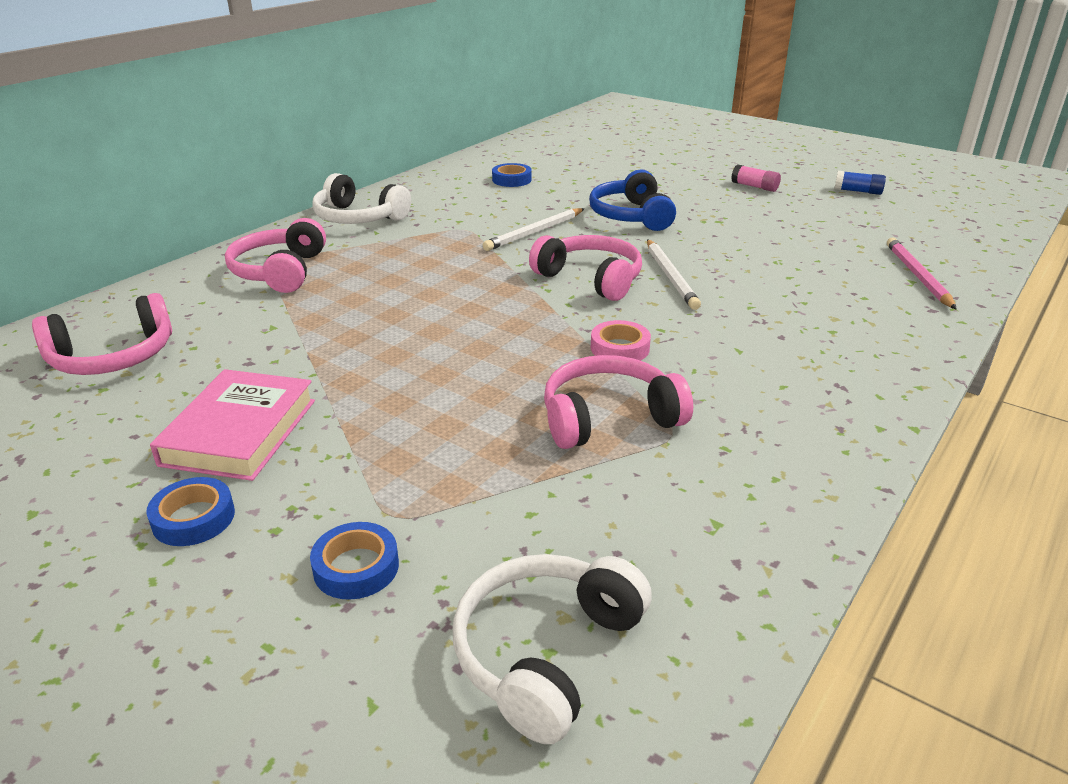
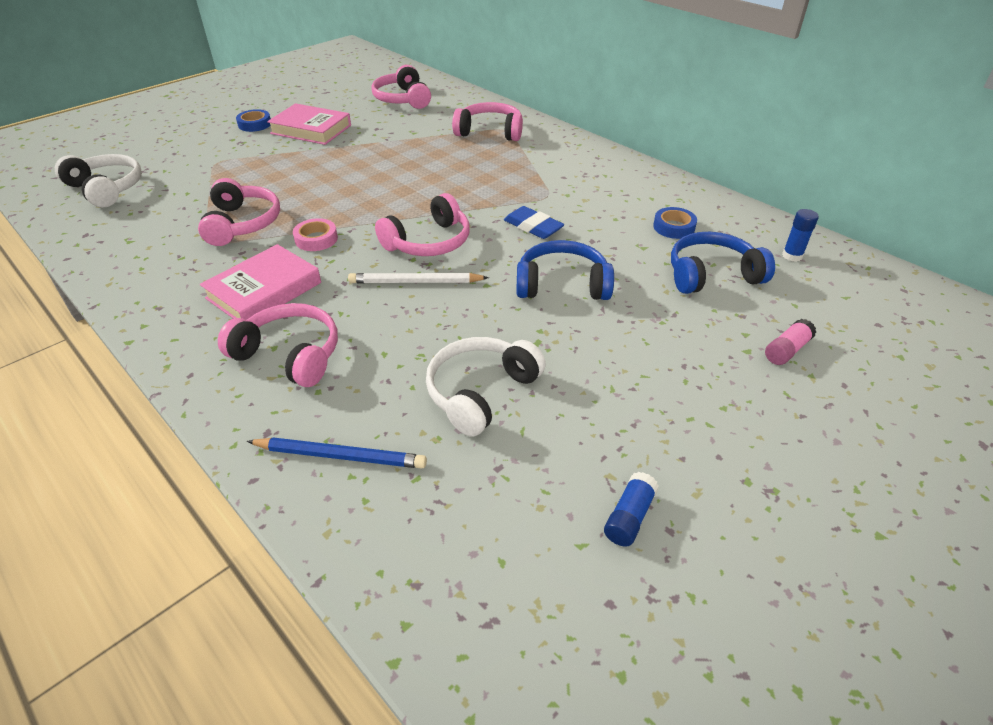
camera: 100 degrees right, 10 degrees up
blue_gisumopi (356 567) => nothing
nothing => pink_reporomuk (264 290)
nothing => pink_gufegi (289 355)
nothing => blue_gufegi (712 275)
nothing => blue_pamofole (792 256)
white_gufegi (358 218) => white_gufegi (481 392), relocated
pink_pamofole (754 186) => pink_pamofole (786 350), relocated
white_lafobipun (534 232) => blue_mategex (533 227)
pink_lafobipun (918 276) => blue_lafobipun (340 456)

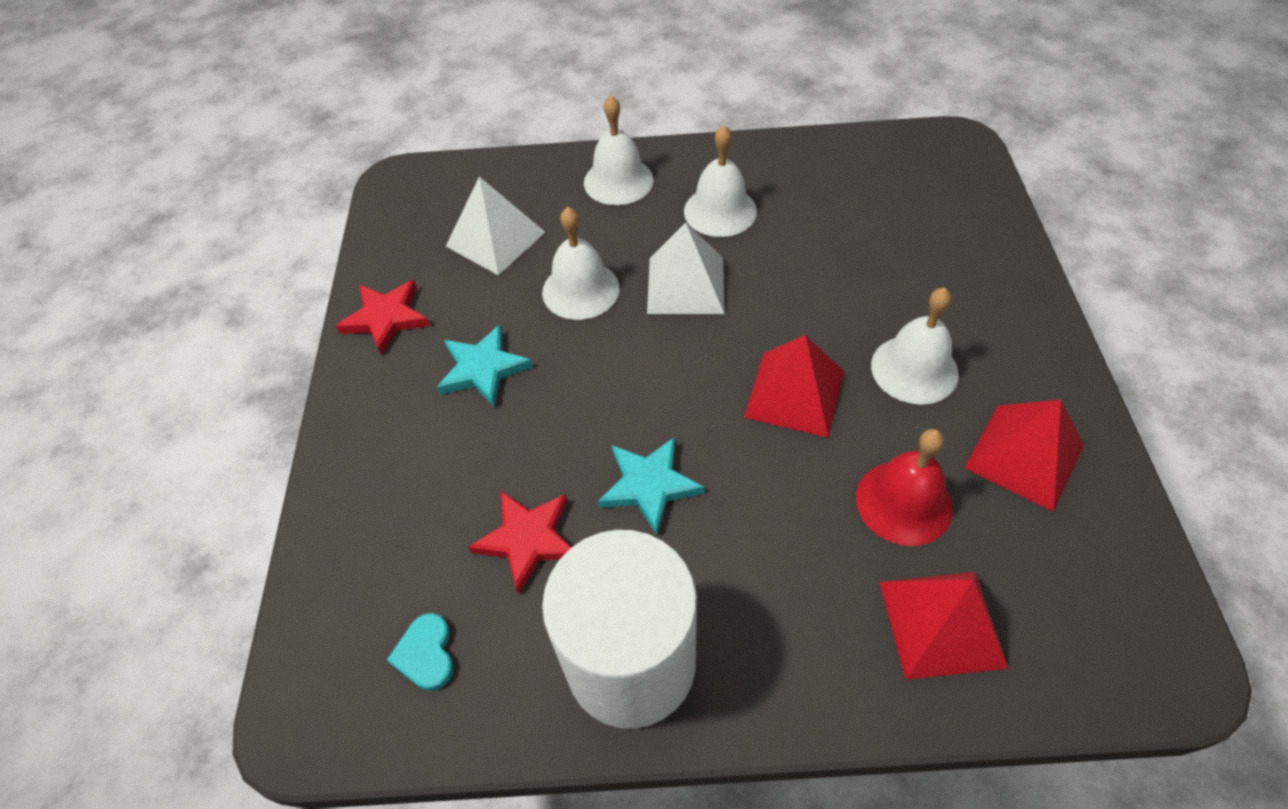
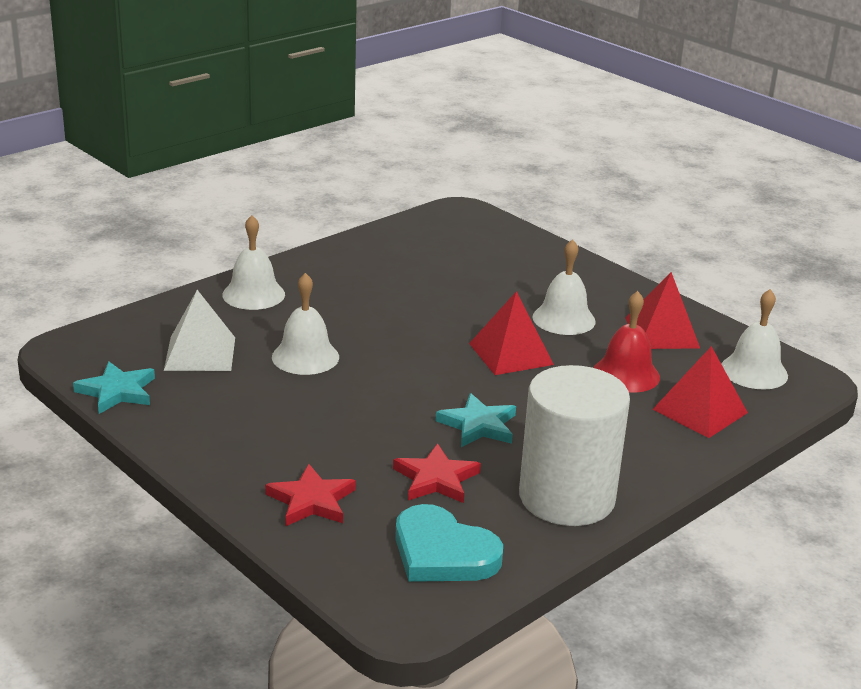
camera: 45 degrees left, 25 degrees down
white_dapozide (685 285) => nothing
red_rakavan (386 318) => red_rakavan (311 501), relocated
turquoise_rakavan (483 369) => turquoise_rakavan (117 391), relocated
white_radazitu (720 211) => white_radazitu (754 371), relocated
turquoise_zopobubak (426 654) => turquoise_zopobubak (443 552), x1.93

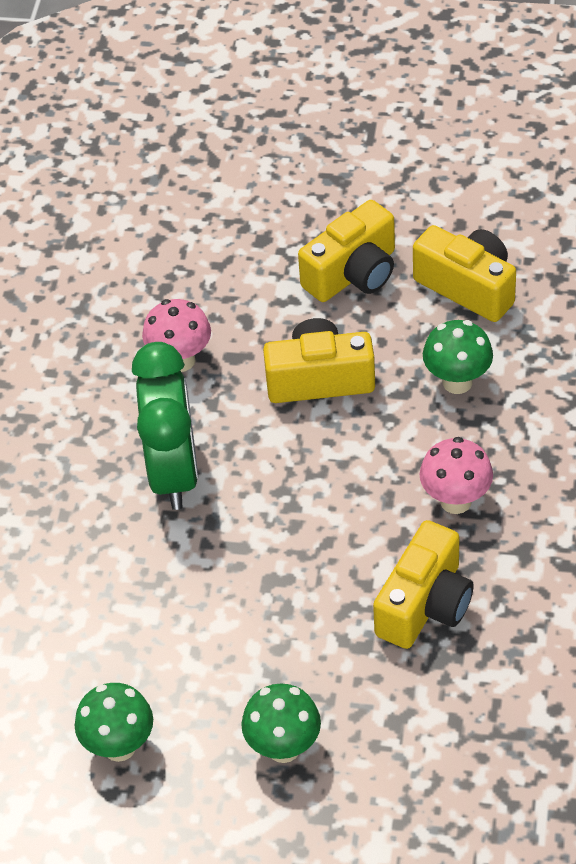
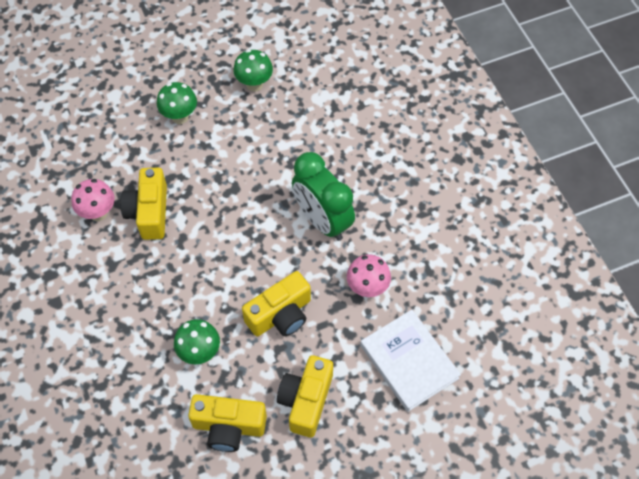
camera: 145 degrees right, 10 degrees up
nothing => white_reporomuk (409 362)
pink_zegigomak (455 501) => pink_zegigomak (98 213), relocated

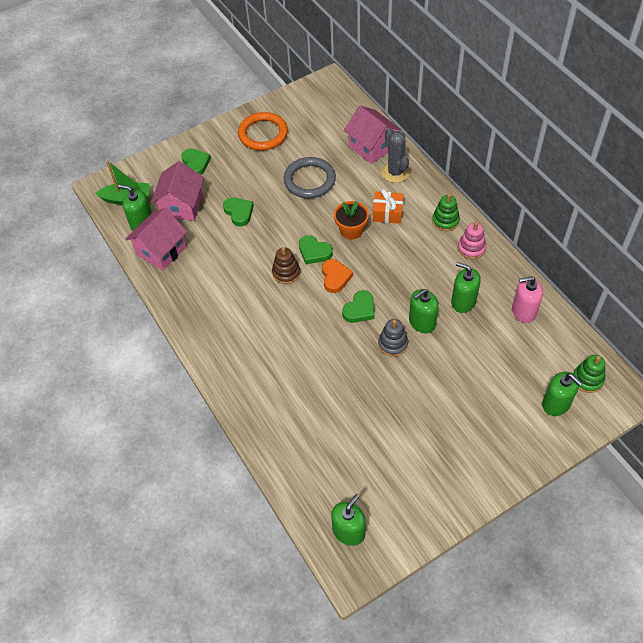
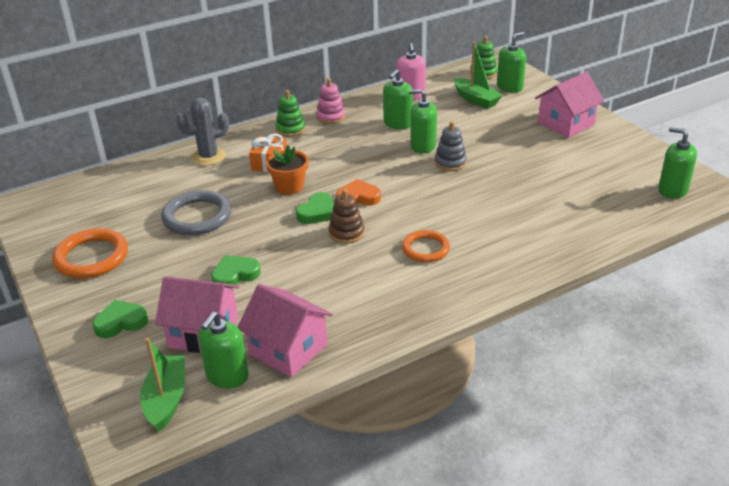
camera: 90 degrees left, 20 degrees down
green_zopobubak (359 309) => nothing
nothing => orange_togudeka (425 249)
nothing => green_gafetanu (476 99)
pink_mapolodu (372 146) => pink_mapolodu (566 124), relocated
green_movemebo (422 322) => green_movemebo (423 146), 135 degrees clockwise

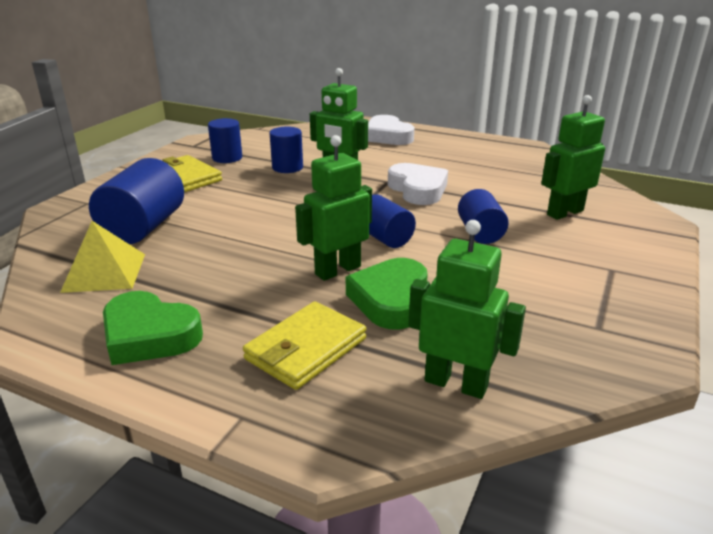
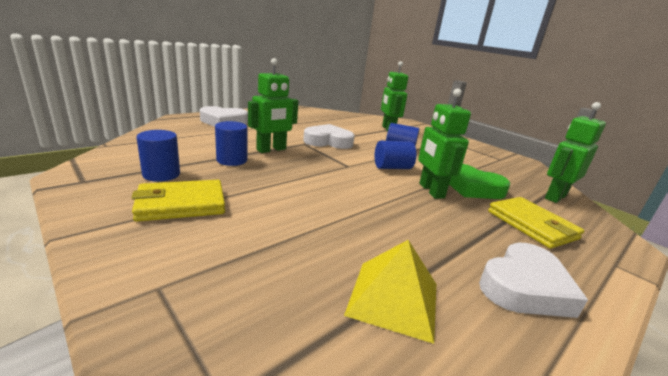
camera: 70 degrees left, 5 degrees down
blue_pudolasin (144 227) => nothing
green_zopobubak (149 335) => white_zopobubak (524 287)

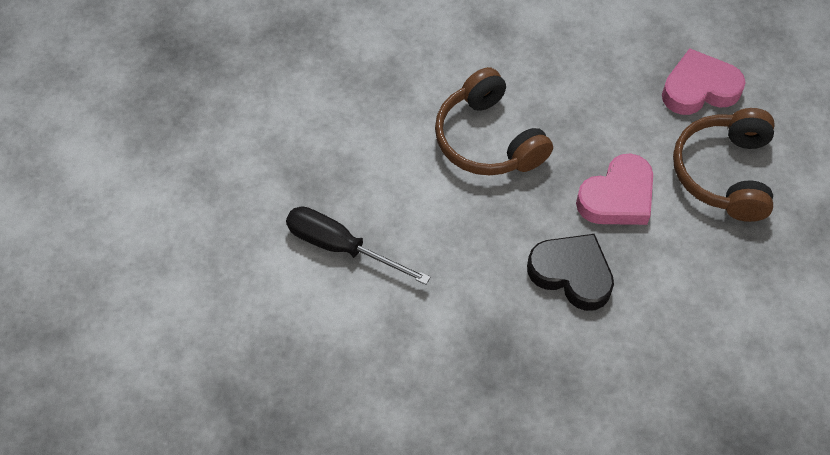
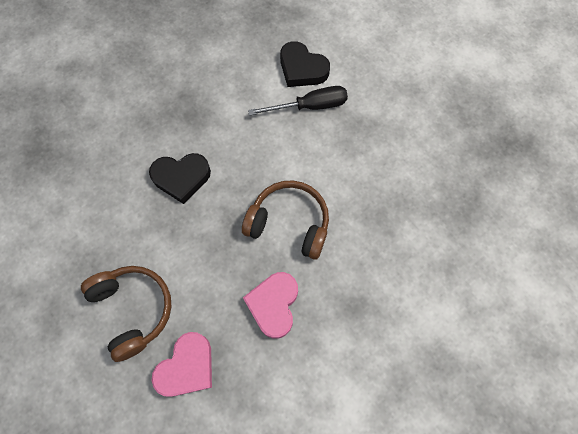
camera: 140 degrees right, 10 degrees up
nothing => black_zopobubak (302 69)
pink_zopobubak (617 197) => pink_zopobubak (273 305), relocated

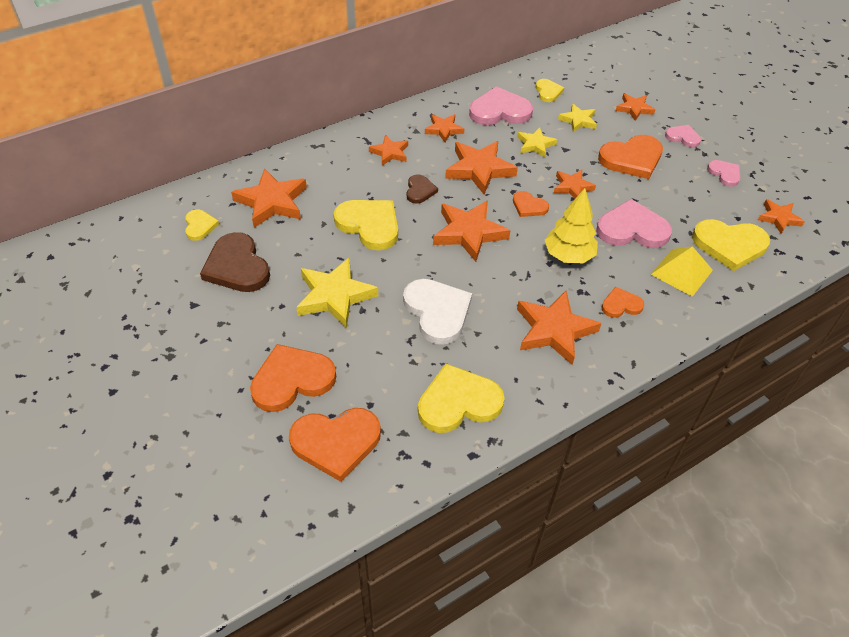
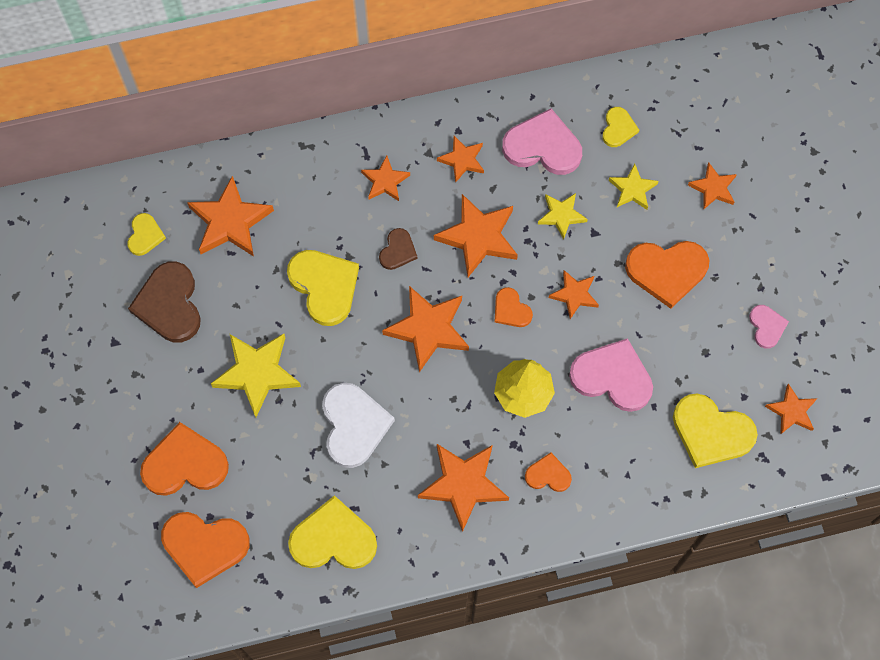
camera: 20 degrees right, 20 degrees up
yellow_dapozide (681 272) => nothing
pink_zopobubak (683 137) => nothing

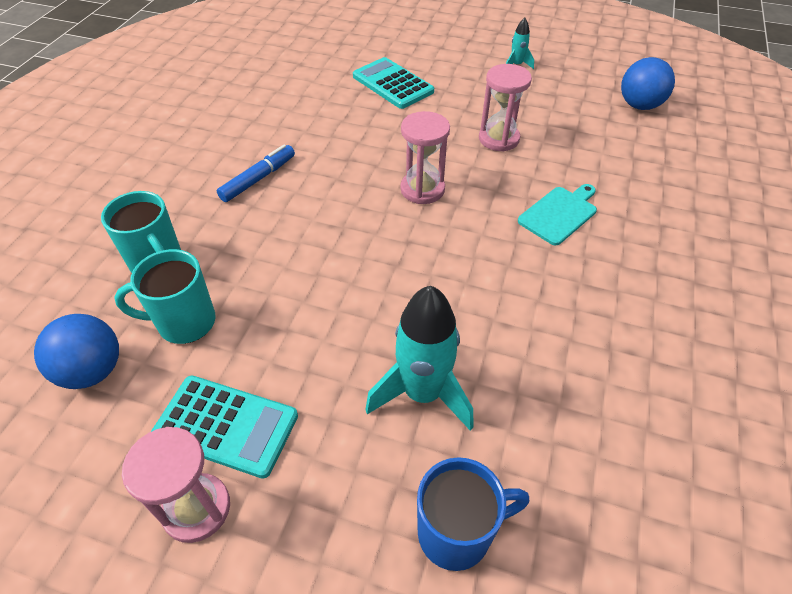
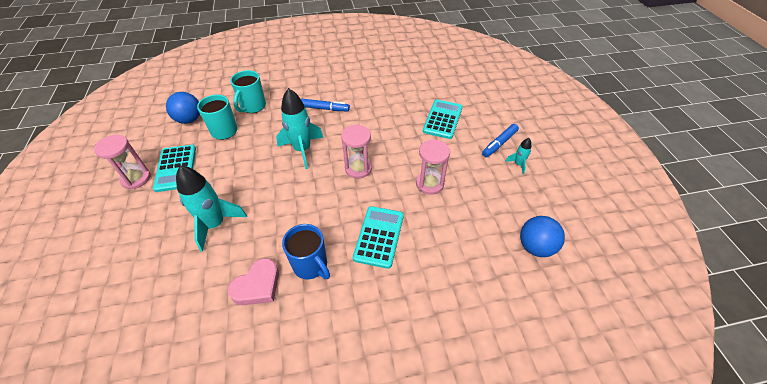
camera: 60 degrees right, 0 degrees up
nothing => pink_zopobubak (257 285)
nothing => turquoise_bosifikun (302 150)
nothing => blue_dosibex (499 143)
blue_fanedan (457 532) => blue_fanedan (311 265), relocated
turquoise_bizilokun (559 214) => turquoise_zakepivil (379 236)

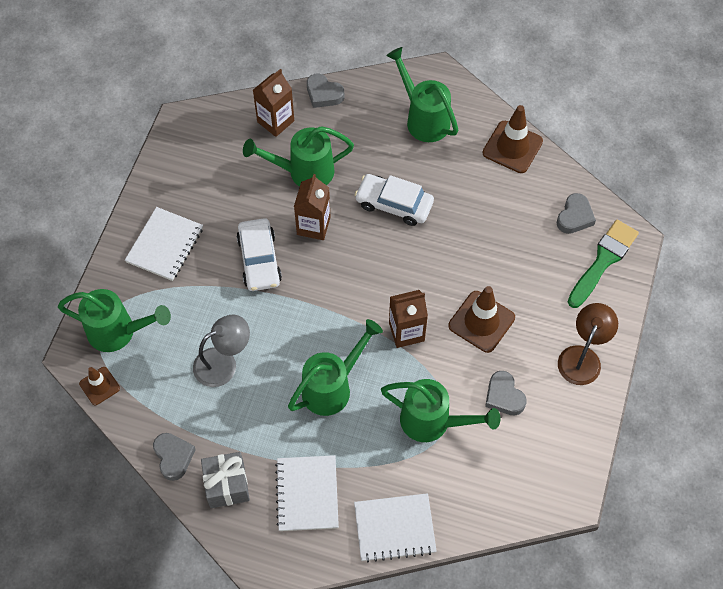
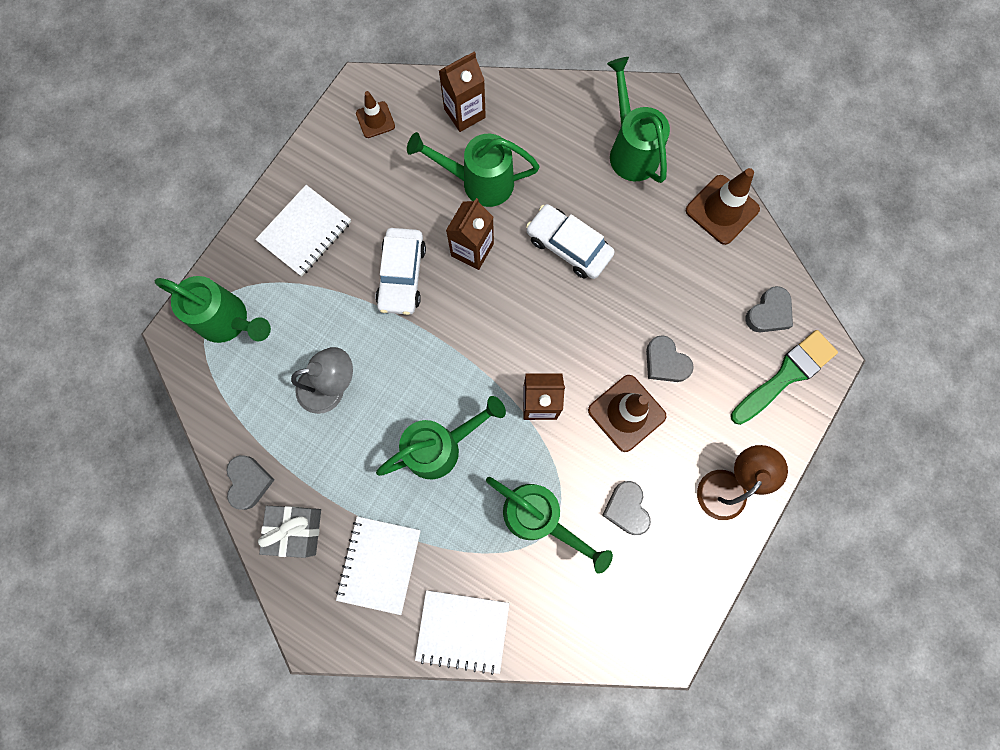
camera: 15 degrees right, 15 degrees up
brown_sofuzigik (99 386) => brown_sofuzigik (375 120), relocated
grey_zopobubak (323 94) => grey_zopobubak (665 362), relocated

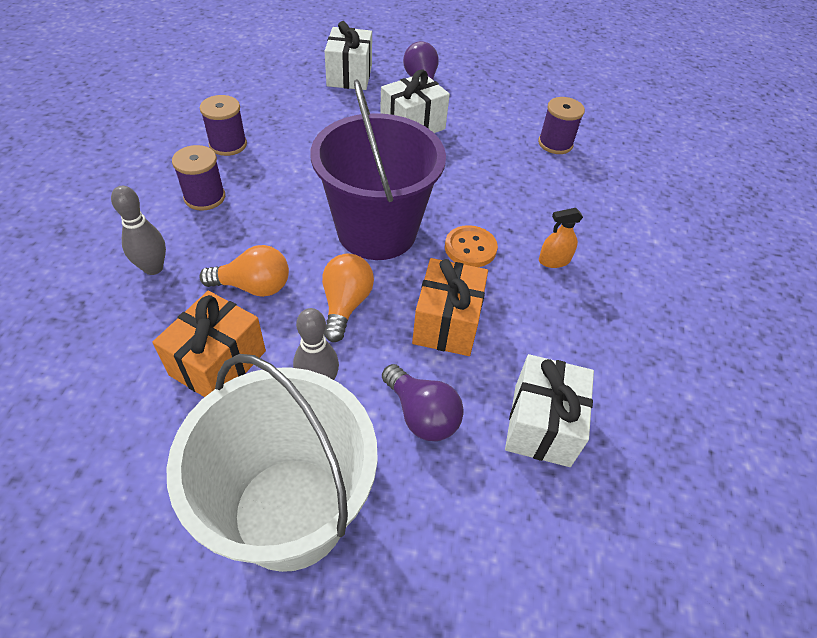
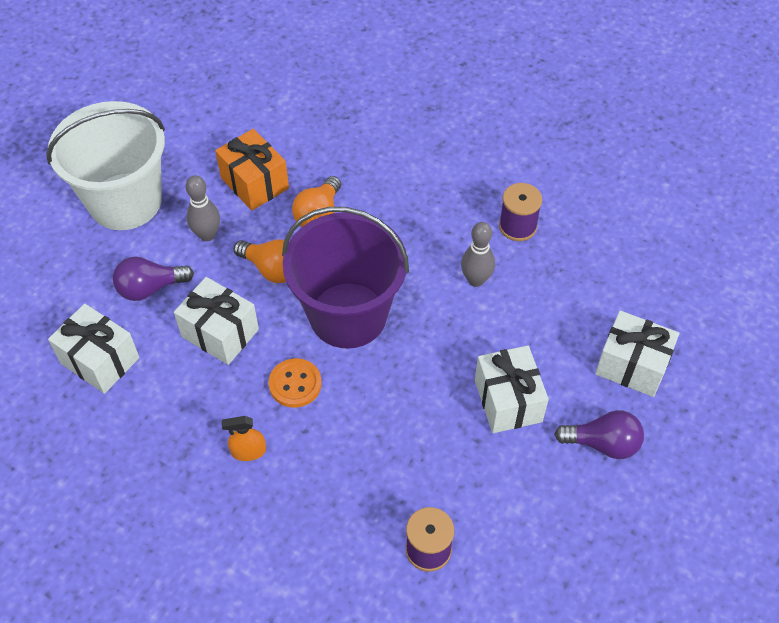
camera: 115 degrees right, 5 degrees up
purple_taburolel (204 197) => nothing
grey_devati (153 268) => grey_devati (476 280), relocated
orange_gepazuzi (447 323) => white_gepazuzi (220 333)
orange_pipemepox (554 260) => orange_pipemepox (248 451), 105 degrees counterclockwise

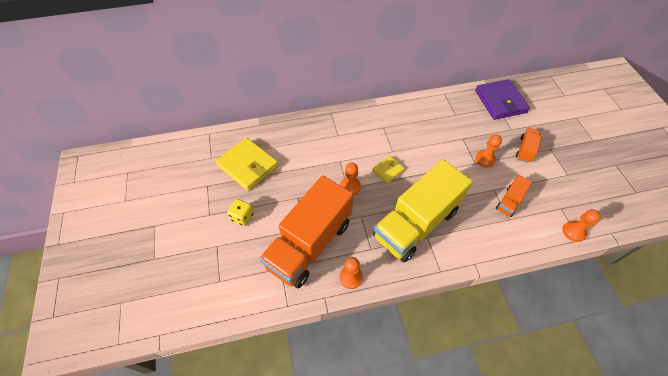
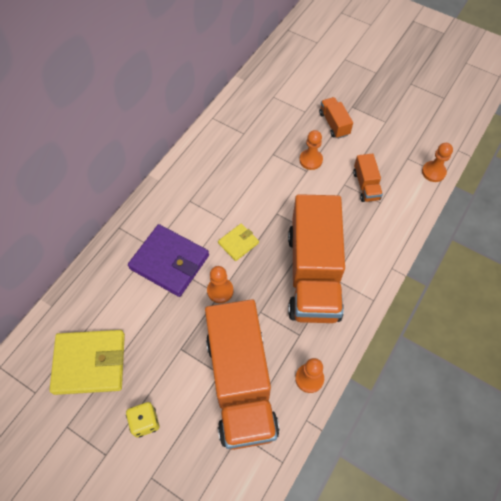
camera: 45 degrees left, 5 degrees up
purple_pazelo (500 101) => purple_pazelo (169 262), relocated
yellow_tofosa (416 223) => orange_tofosa (313 274)
yellow_pazelo (388 170) => yellow_pazelo (238 243), 45 degrees clockwise

